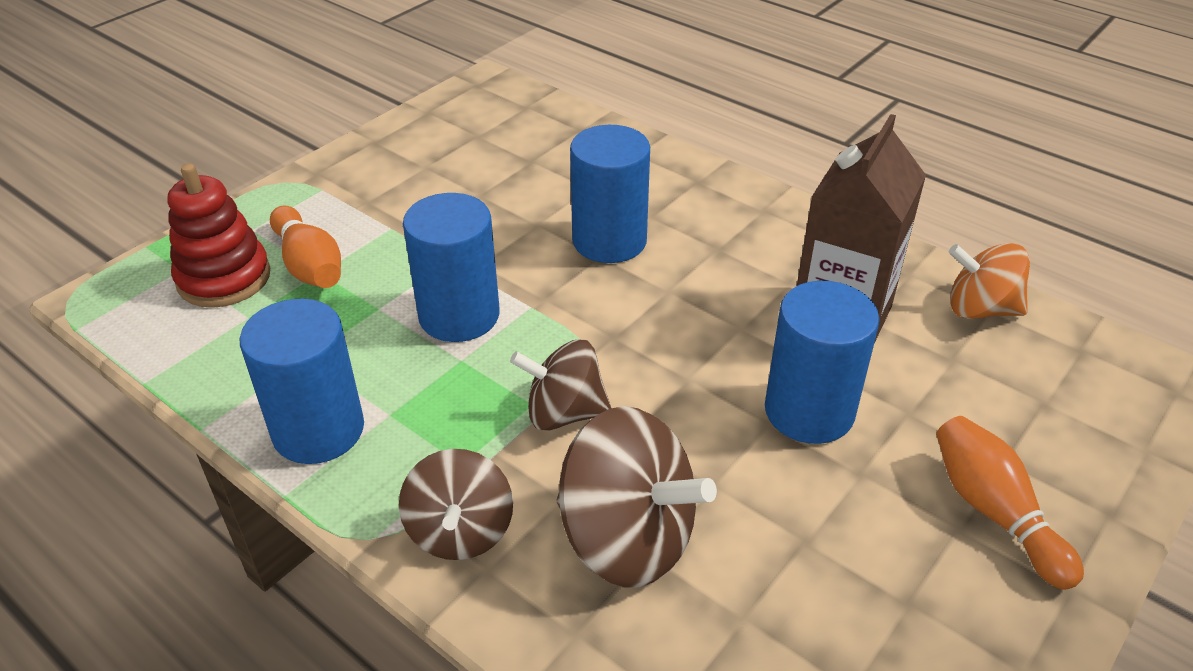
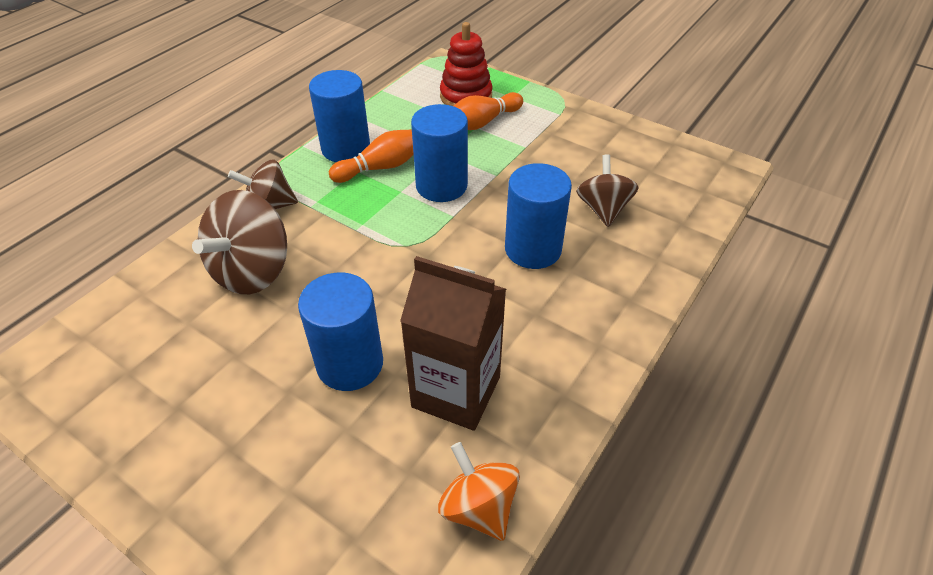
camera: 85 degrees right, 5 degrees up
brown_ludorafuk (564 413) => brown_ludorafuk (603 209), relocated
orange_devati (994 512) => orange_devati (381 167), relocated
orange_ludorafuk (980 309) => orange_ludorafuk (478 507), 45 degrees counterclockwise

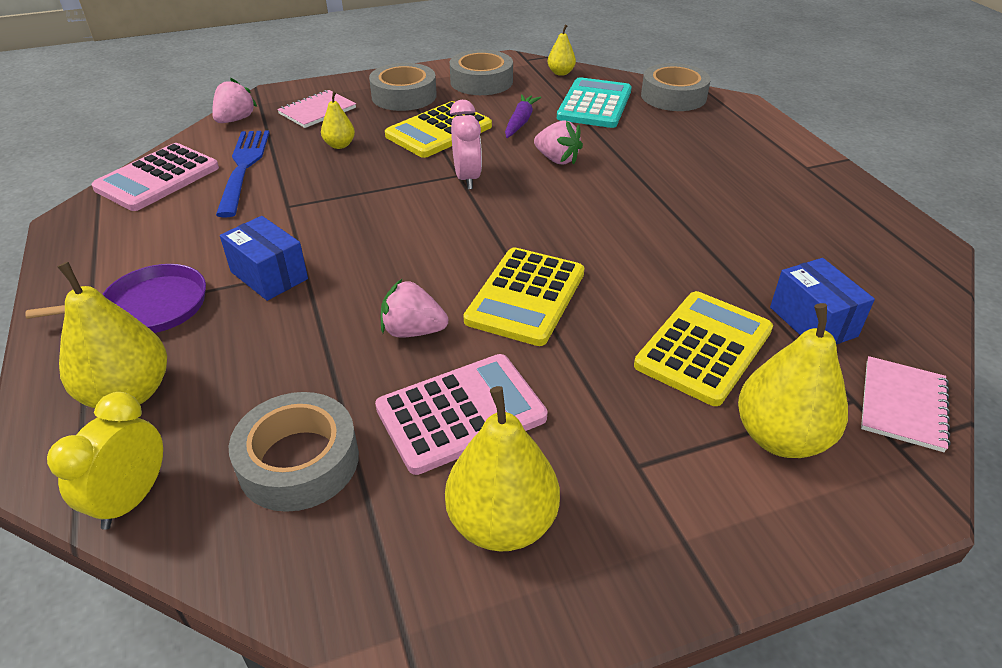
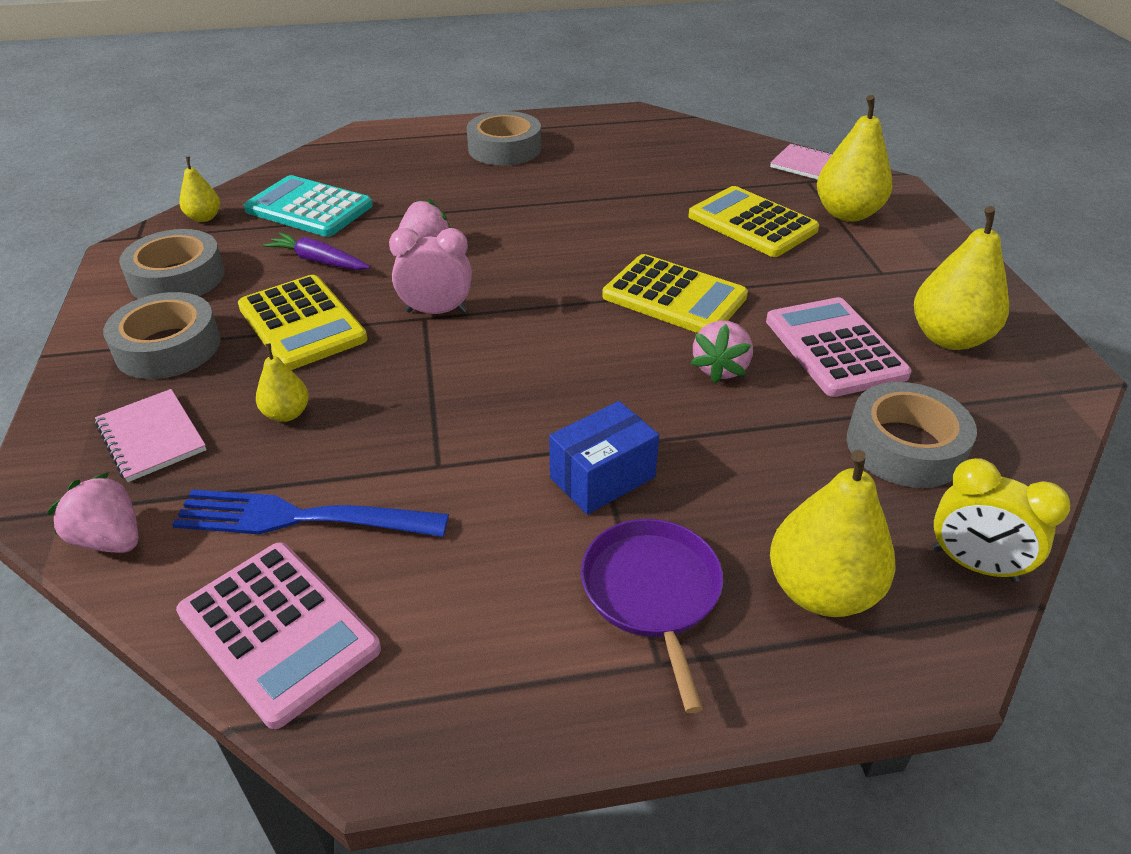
camera: 80 degrees left, 0 degrees up
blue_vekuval (813 322) => nothing
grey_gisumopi (673 96) => grey_gisumopi (504 149), relocated

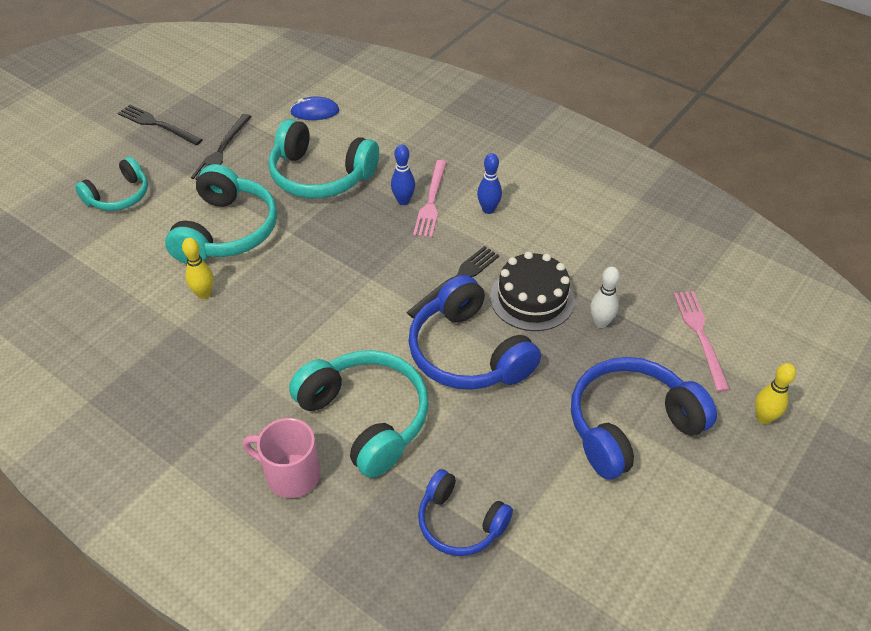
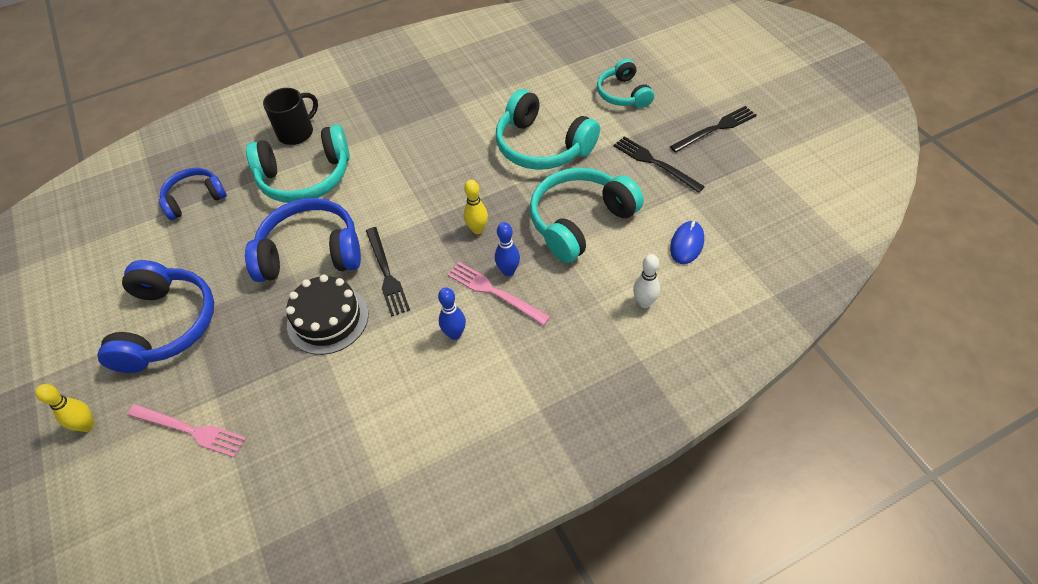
camera: 120 degrees right, 5 degrees up
yellow_devati (204 294) => yellow_devati (477 229), relocated
white_devati (600 323) => white_devati (644 302), relocated
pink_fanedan (291 475) => black_fanedan (297 132)

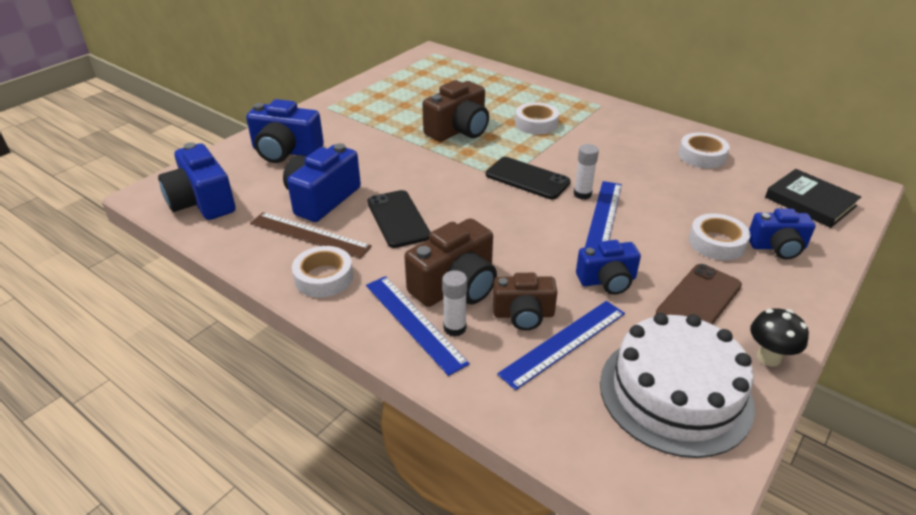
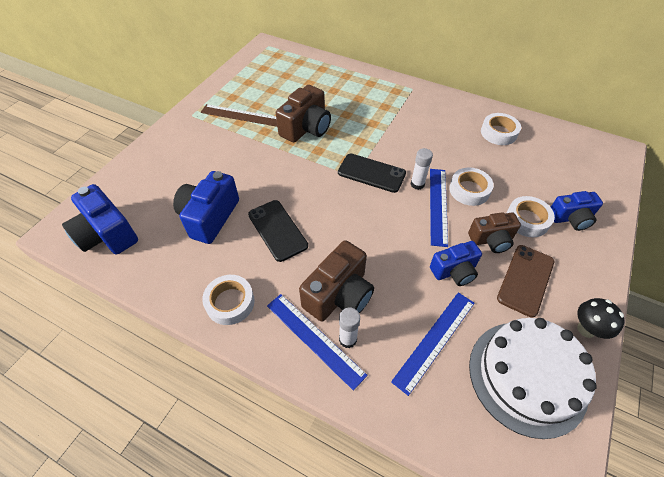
camera: 10 degrees left, 15 degrees up
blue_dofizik (286 151) => nothing
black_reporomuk (810 202) => nothing
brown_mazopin (309 235) => brown_mazopin (242 115), relocated
brown_dofizik (523 314) => brown_dofizik (491 240), relocated
white_gisumopi (536 124) => white_gisumopi (469 190), relocated

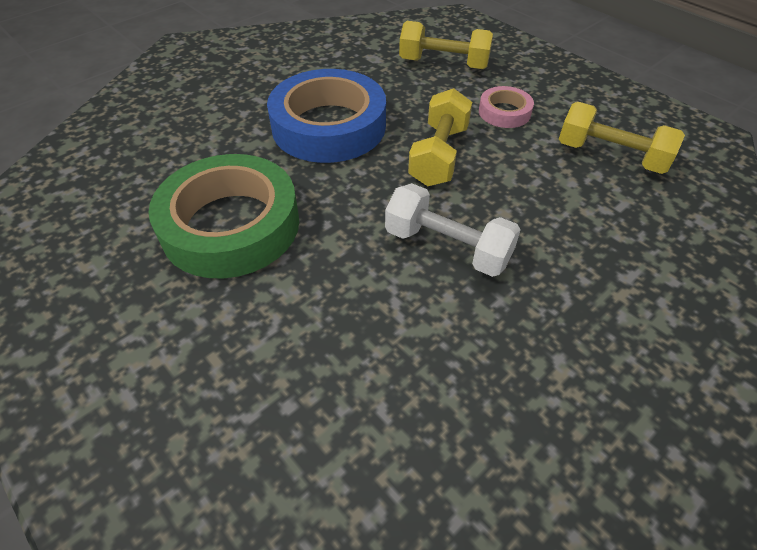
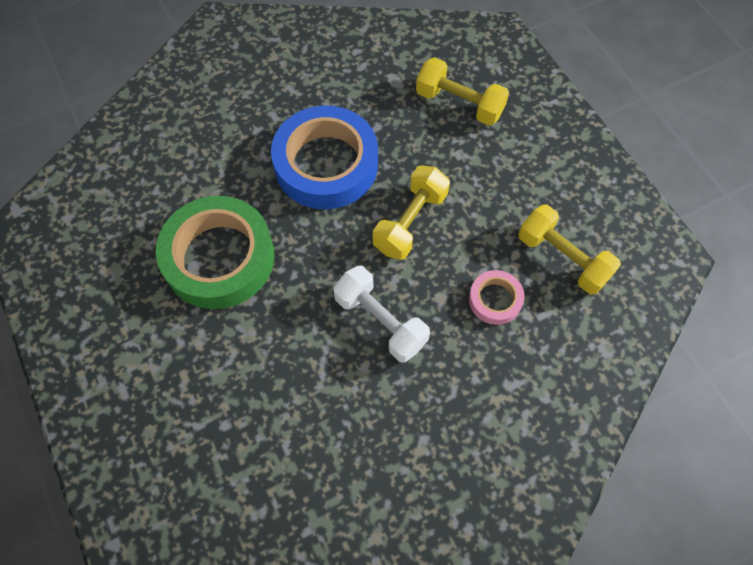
camera: 15 degrees right, 15 degrees up
pink_gisumopi (504 112) => pink_gisumopi (495 299), relocated

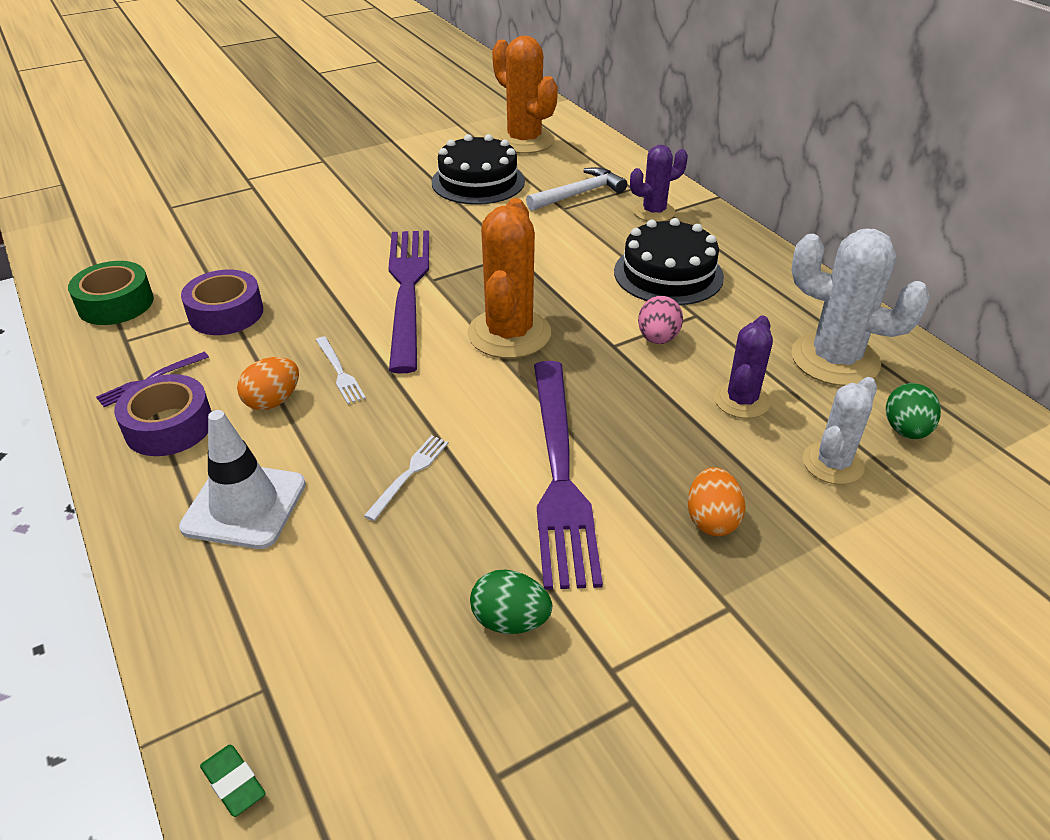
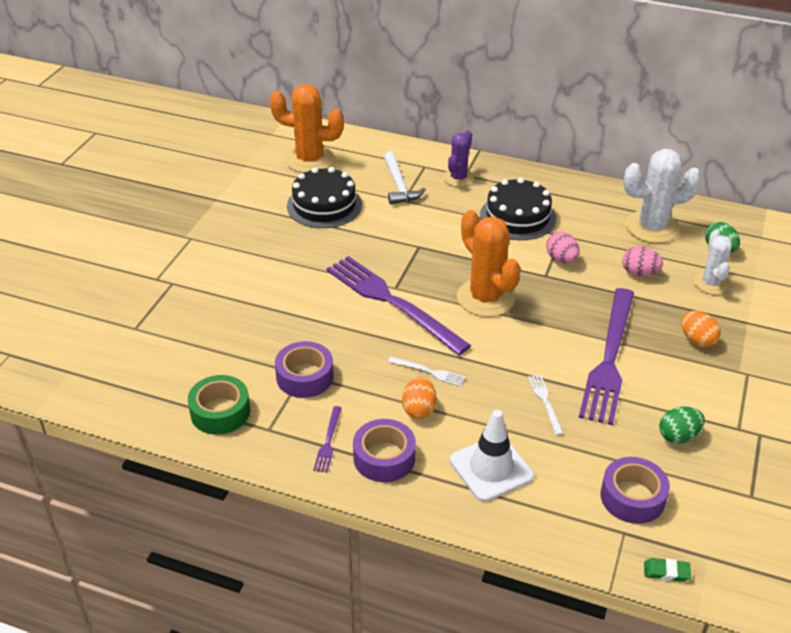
camera: 40 degrees left, 0 degrees up
nothing => purple_gisumopi (632 497)
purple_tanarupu (741 400) => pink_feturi (639 273)
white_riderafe (579 194) => white_riderafe (399 185), 150 degrees clockwise
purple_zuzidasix (559 472) => purple_zuzidasix (609 358), 60 degrees clockwise

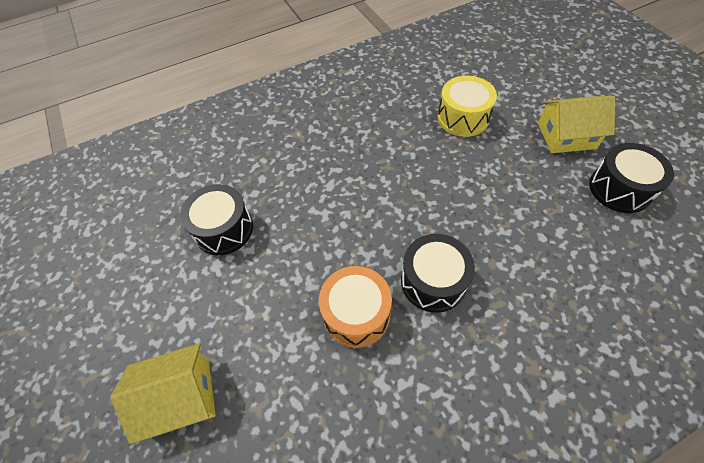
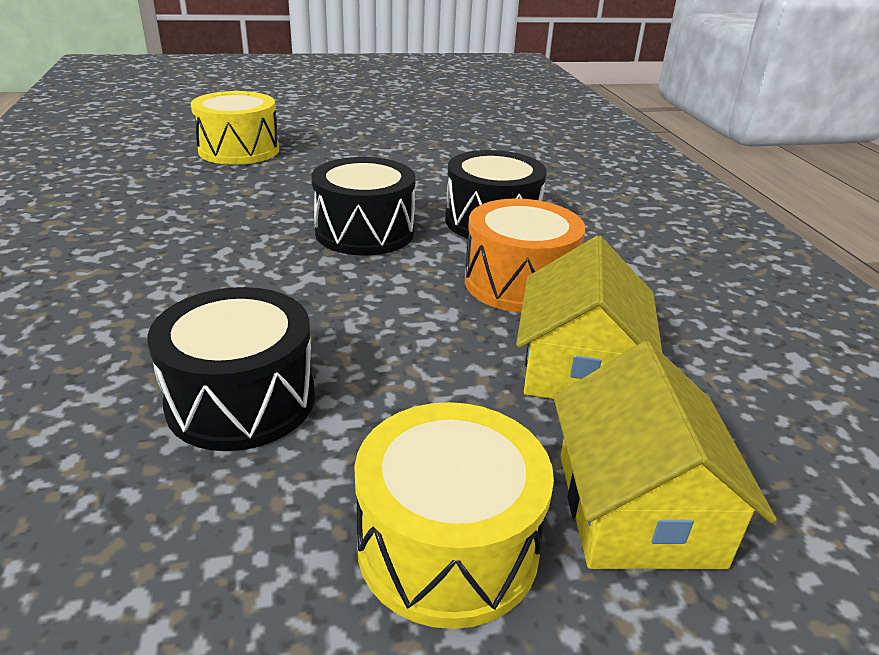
camera: 80 degrees left, 25 degrees down
nothing => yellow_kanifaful (448 545)
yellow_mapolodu (566 136) => yellow_mapolodu (579 367), relocated
black_kanifaful (619 189) => black_kanifaful (364 232), relocated

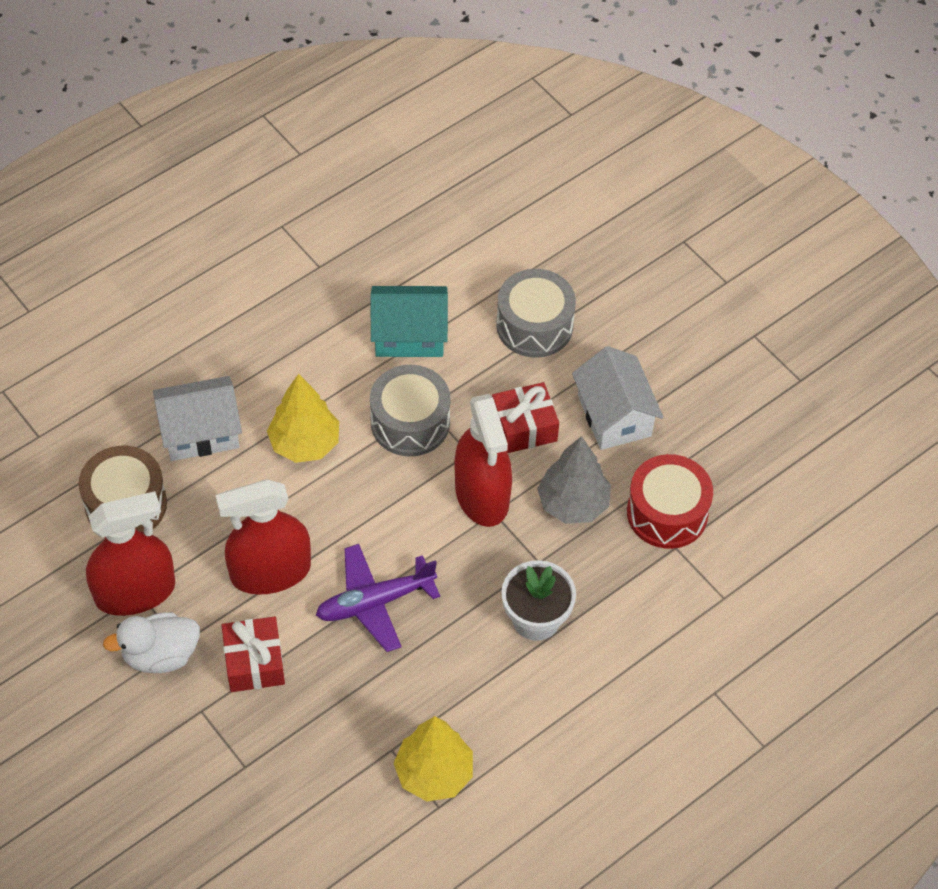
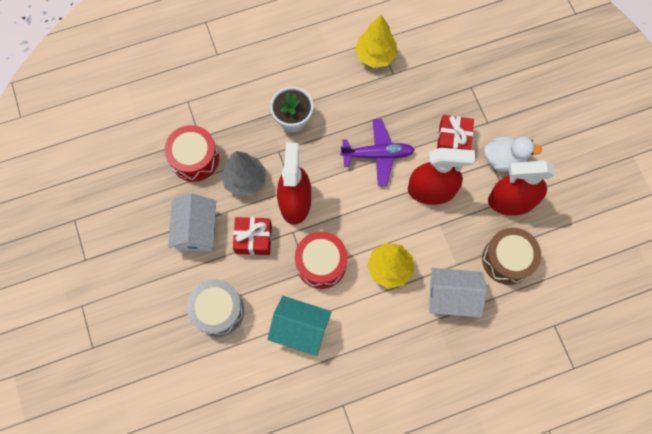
camera: 160 degrees left, 15 degrees up
grey_kanifaful (410 422) => red_kanifaful (321 263)

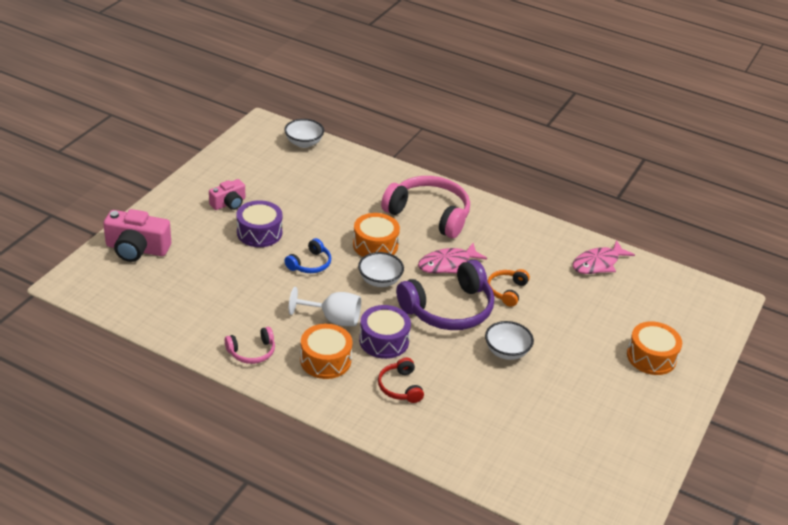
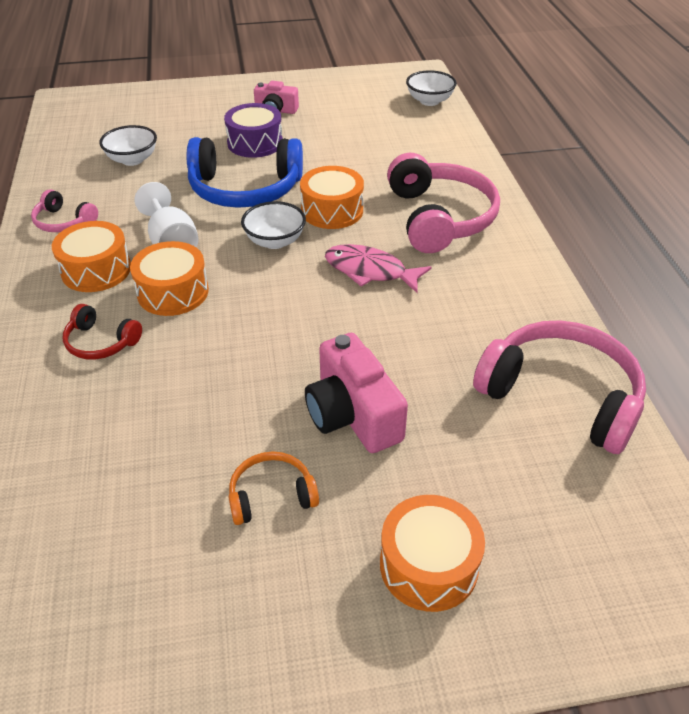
camera: 55 degrees right, 5 degrees up
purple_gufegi (449 309) => nothing
pink_dofizik (137 249) => pink_dofizik (352 414), relocated
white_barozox (506 352) => white_barozox (132 160), relocated
orange_gufegi (506 291) => orange_gufegi (271 495), relocated
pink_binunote (598 264) => pink_gufegi (561 395)
purple_kanifaful (384 341) => orange_kanifaful (173 292)
red_gufegi (400 387) => red_gufegi (100 342), 105 degrees counterclockwise
blue_gufegi (310 264) => blue_gufegi (245 189), x2.02

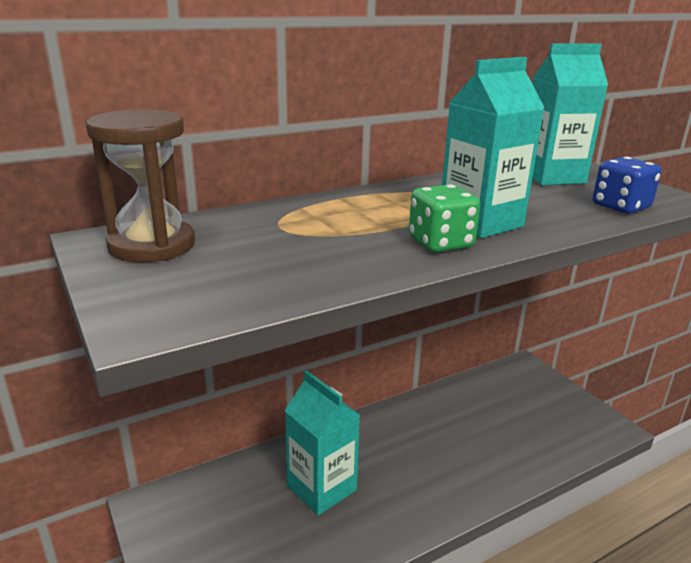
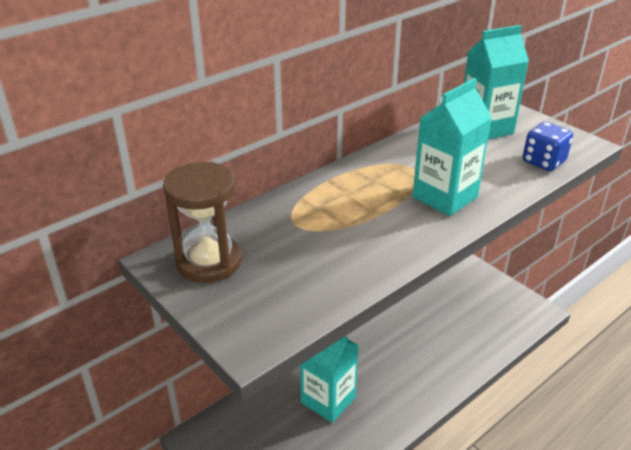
camera: 10 degrees left, 10 degrees up
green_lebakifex (440 243) => nothing

